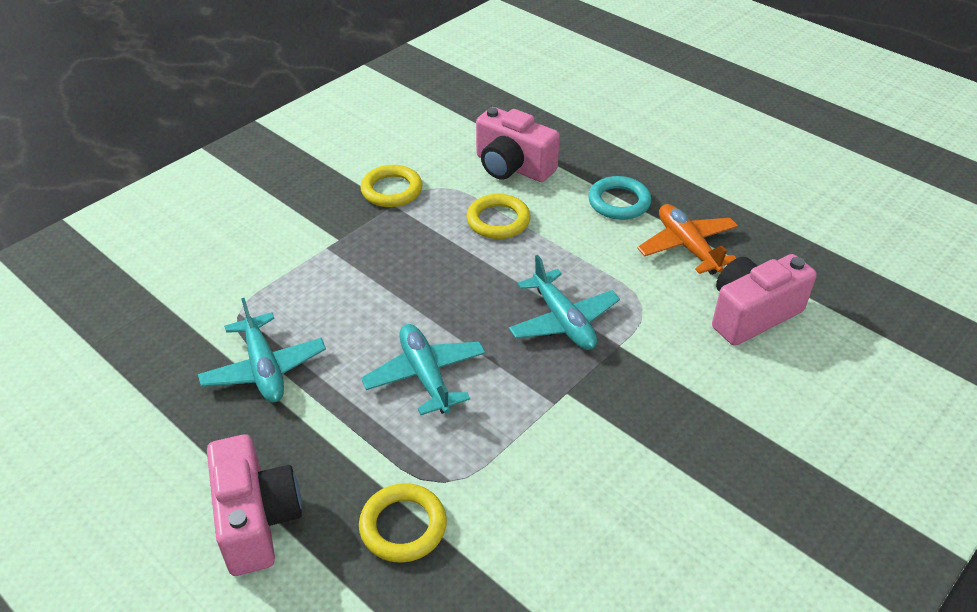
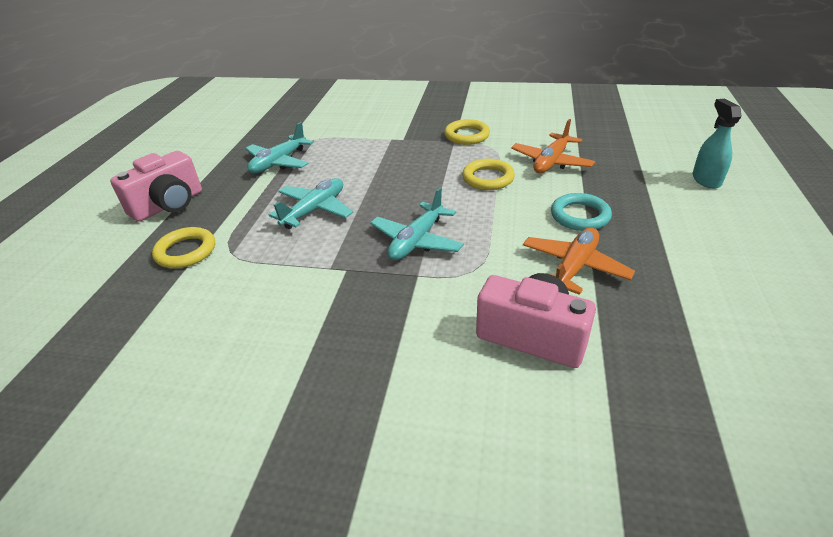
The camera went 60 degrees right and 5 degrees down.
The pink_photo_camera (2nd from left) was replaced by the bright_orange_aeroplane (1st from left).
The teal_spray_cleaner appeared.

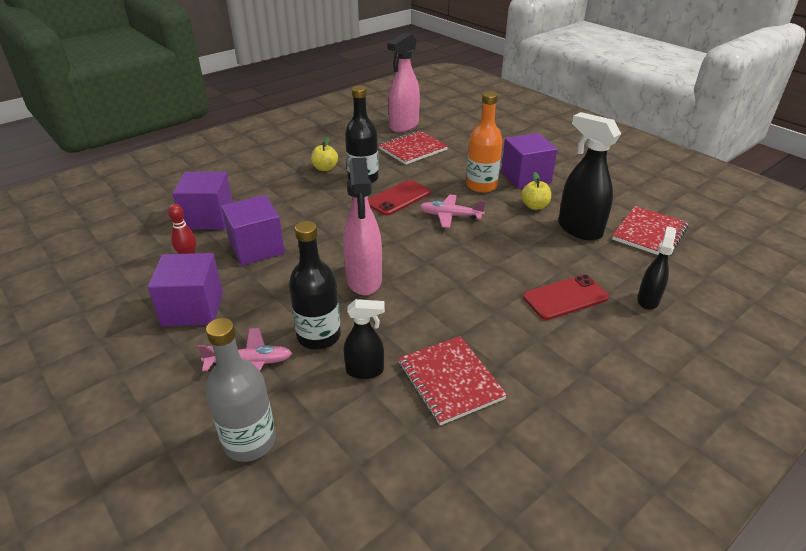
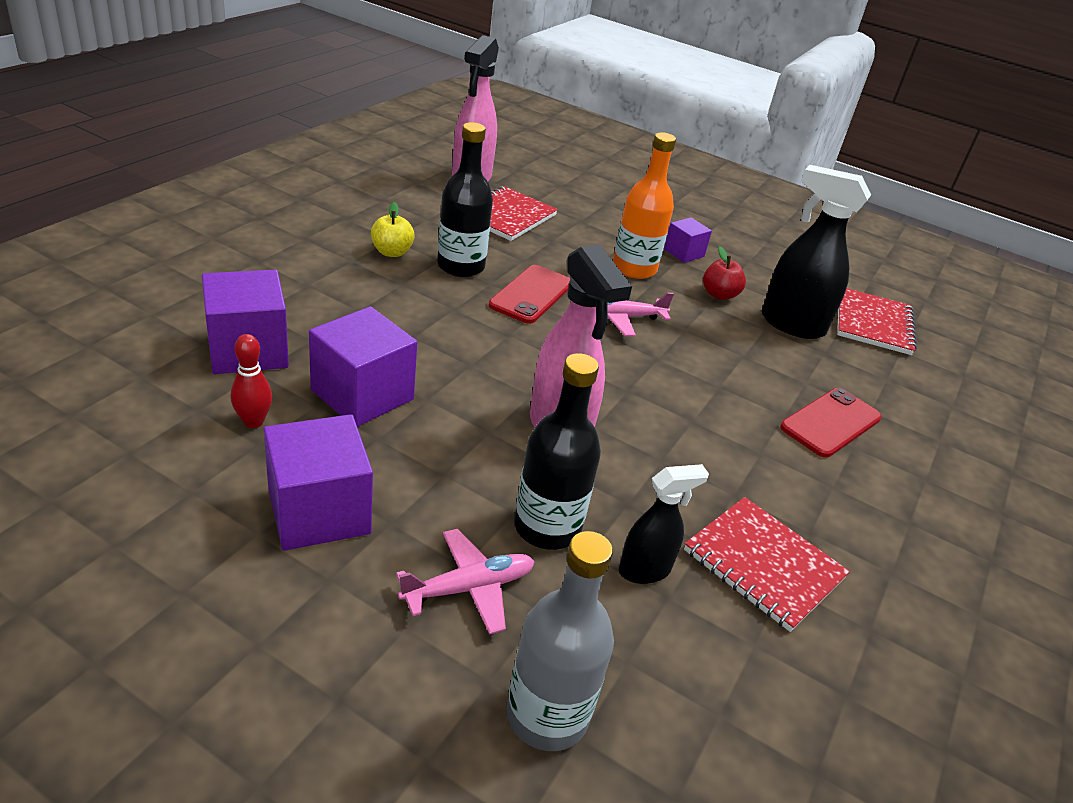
The camera went 25 degrees left and 0 degrees up.
The purple_cube (4th from left) changed to 0.56 times the size.
The bright_yellow_toy_apple (2nd from left) became the crimson_toy_apple.
The jet-black_spray_cleaner (3rd from left) disappeared.

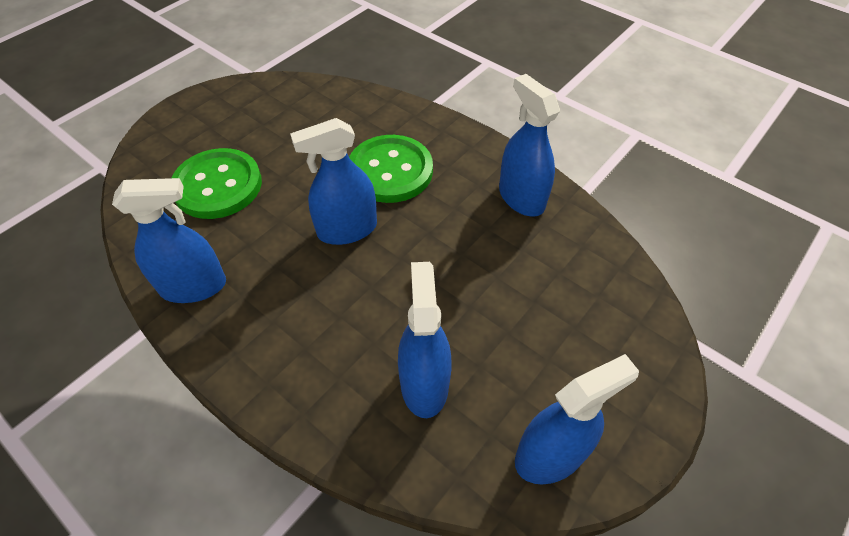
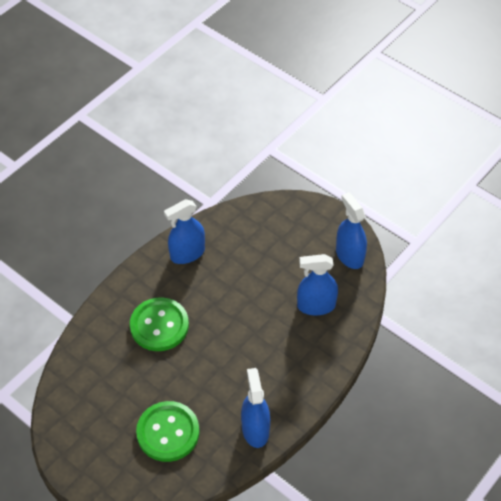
The camera went 90 degrees left and 0 degrees up.
The royal_blue_spray_cleaner (2nd from left) disappeared.

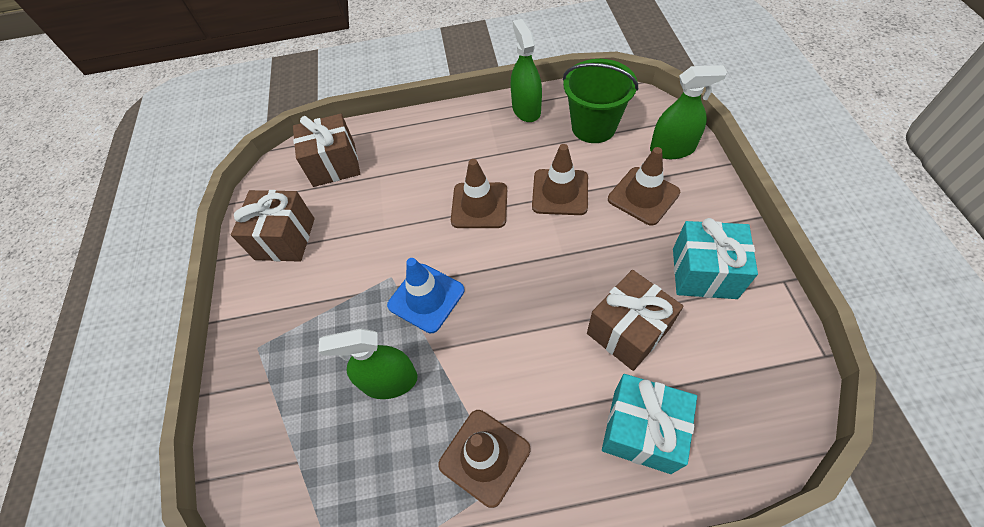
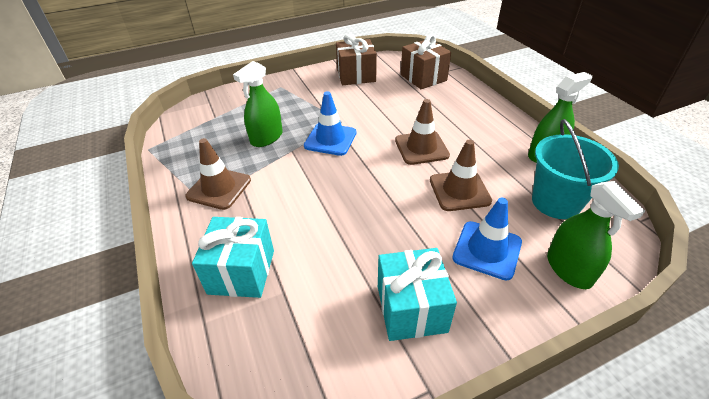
The camera went 70 degrees right and 15 degrees down.
The leaf-green_spray_cleaner (1st from left) turned 120 degrees counterclockwise.
The leaf-green_pail became the teal_pail.
The russet_present (3rd from left) disappeared.
The russet_traffic_cone (4th from left) became the royal_blue_traffic_cone (2nd from left).

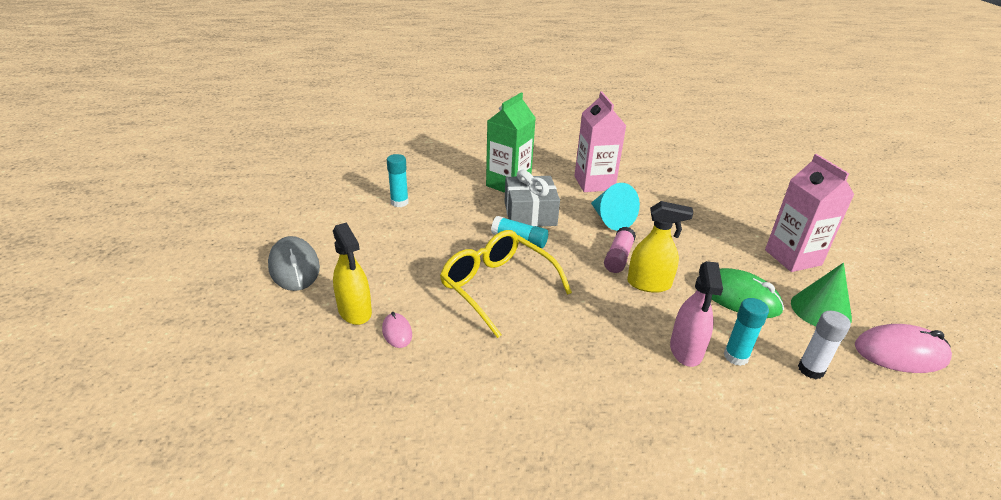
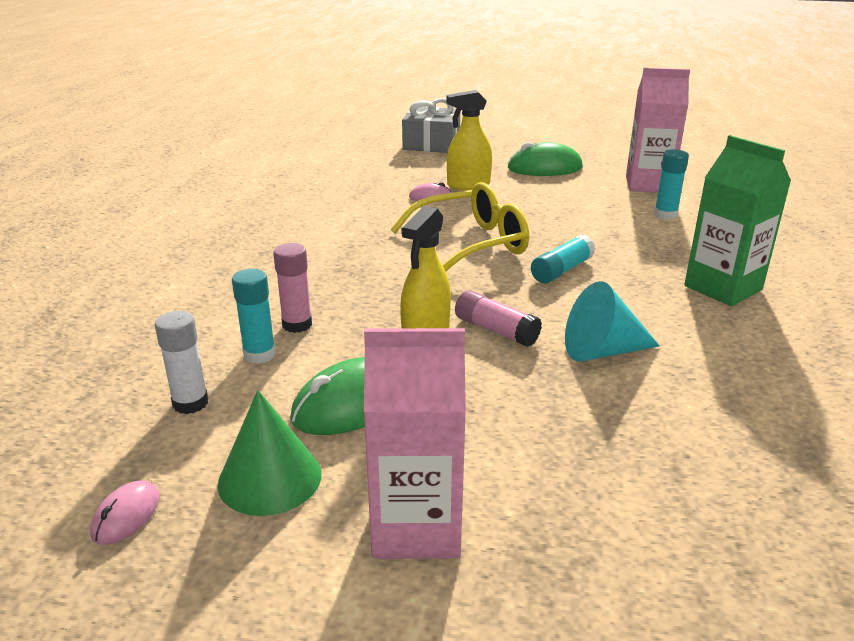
The camera went 110 degrees right and 5 degrees down.
The gray_mouse became the leaf-green_mouse (2nd from left).
The gray_present moved.
The pink_carton (1st from left in the first image) moved.
The pink_spray_cleaner was replaced by the pink_glue (1st from left).
The pink_mouse (2nd from left in the first image) changed to 0.52 times the size.

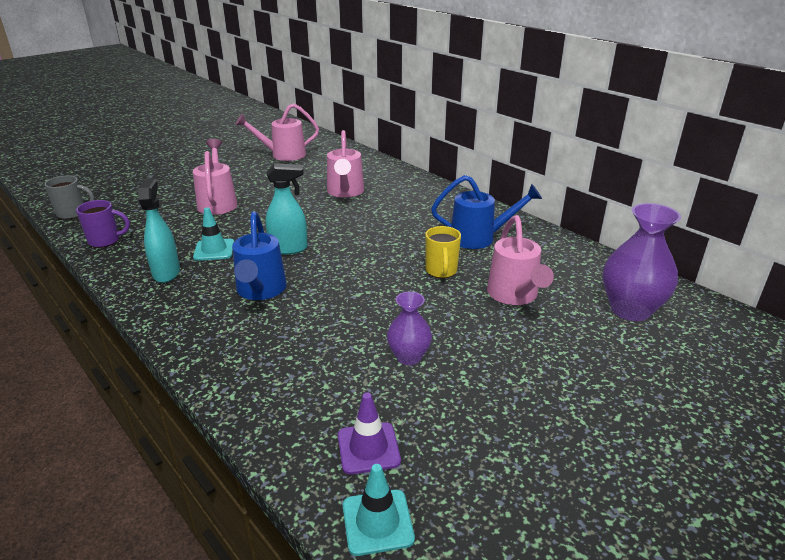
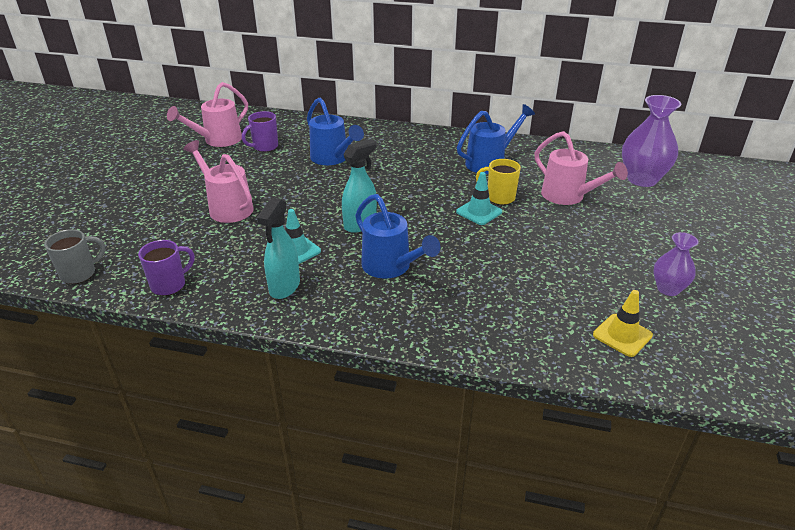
The camera went 35 degrees left and 5 degrees up.
The teal_spray_cleaner (1st from left) turned 120 degrees counterclockwise.
The pink_sprinkling_can (3rd from left) became the royal_blue_sprinkling_can (1st from left).
The purple_traffic_cone became the bright_yellow_traffic_cone.
The teal_traffic_cone (2nd from left) moved.
The purple_flower_vase (1st from left in the first image) moved.
The bright_yellow_coffee_mug turned 150 degrees clockwise.
The purple_coffee_mug (2nd from left) appeared.

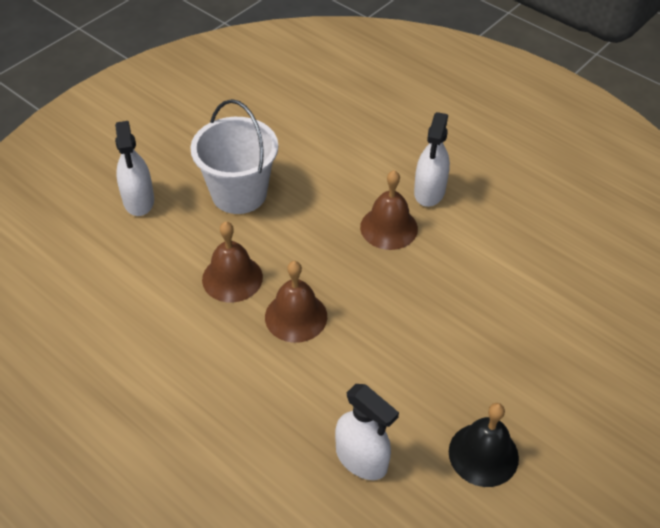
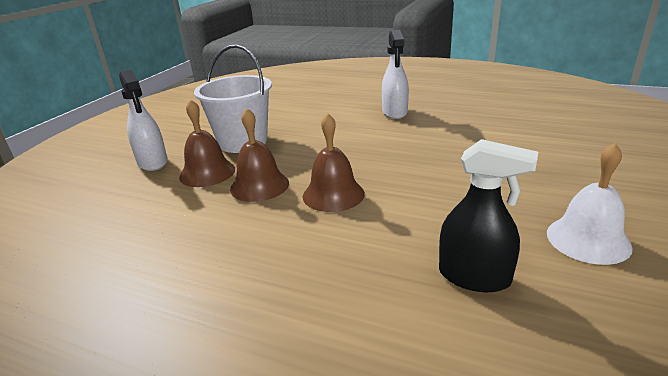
The camera went 15 degrees left and 20 degrees down.
The snow-white_spray_cleaner (2nd from left) became the jet-black_spray_cleaner.
The russet_school_bell (3rd from left in the first image) moved.
The jet-black_school_bell became the snow-white_school_bell.

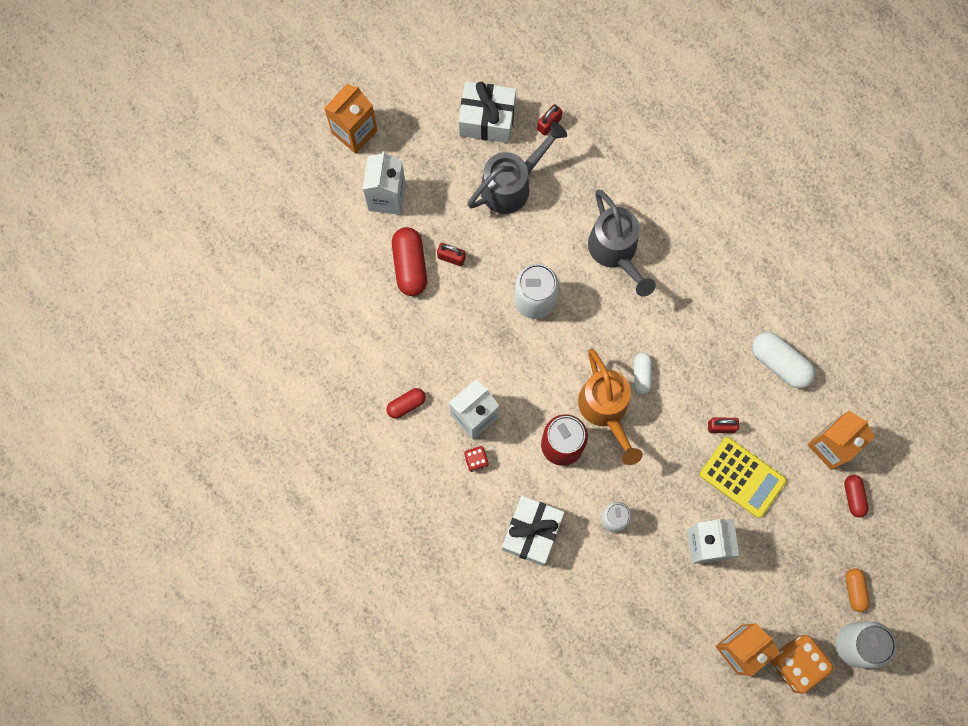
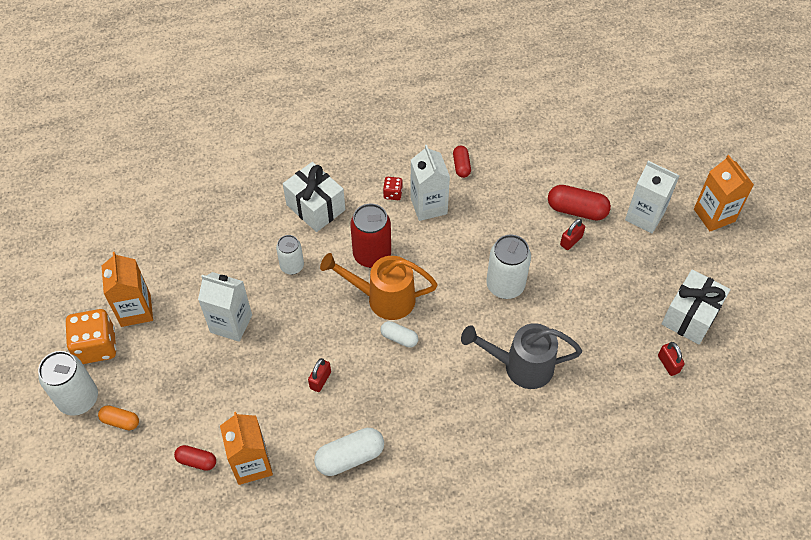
The camera went 115 degrees right and 20 degrees down.
The gray_sprinkling_can (1st from left) disappeared.
The bright_yellow_calculator disappeared.

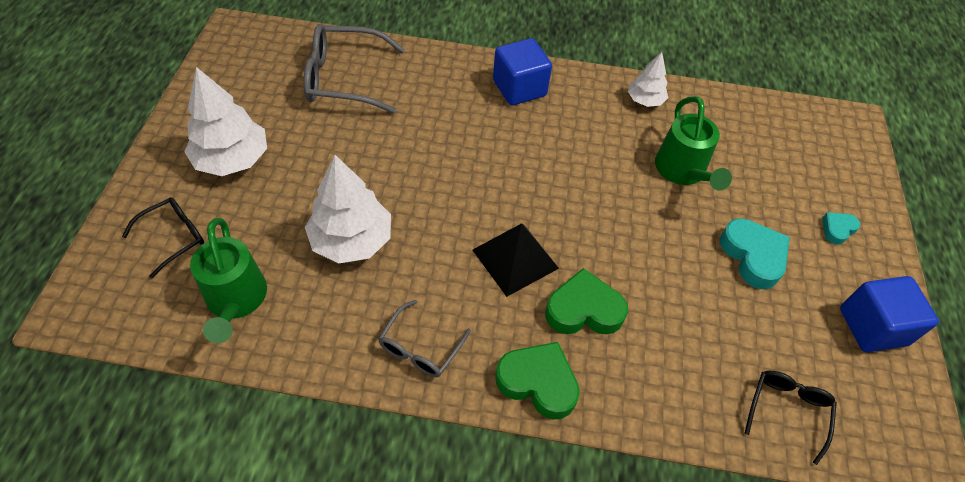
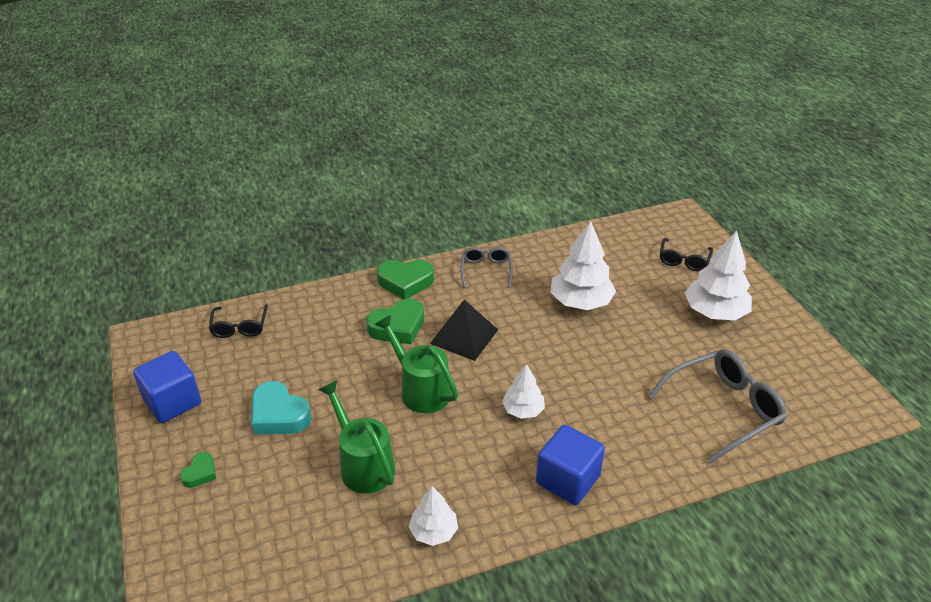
The camera went 155 degrees right and 15 degrees down.
The leaf-green_sprinkling_can (1st from left in the first image) moved.
The teal_heart_shape (2nd from left) became the leaf-green_heart_shape (1st from left).
The snow-white_tree (2nd from left) appeared.

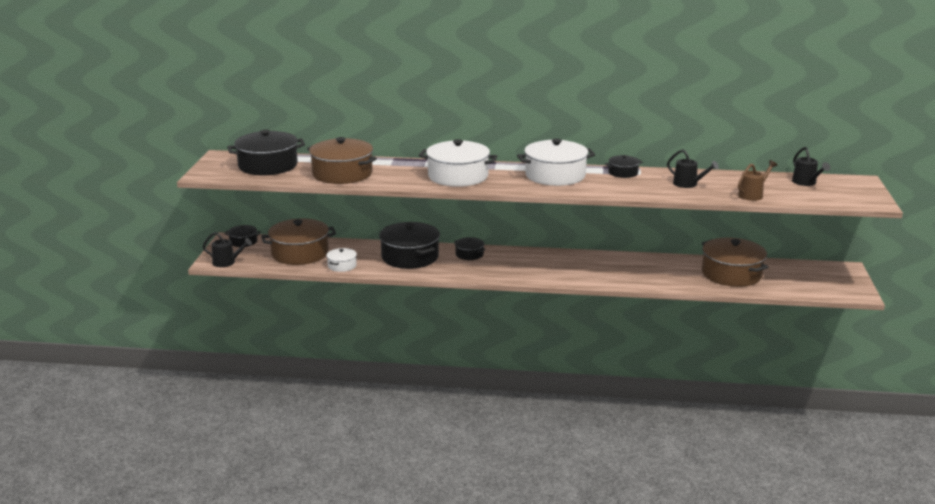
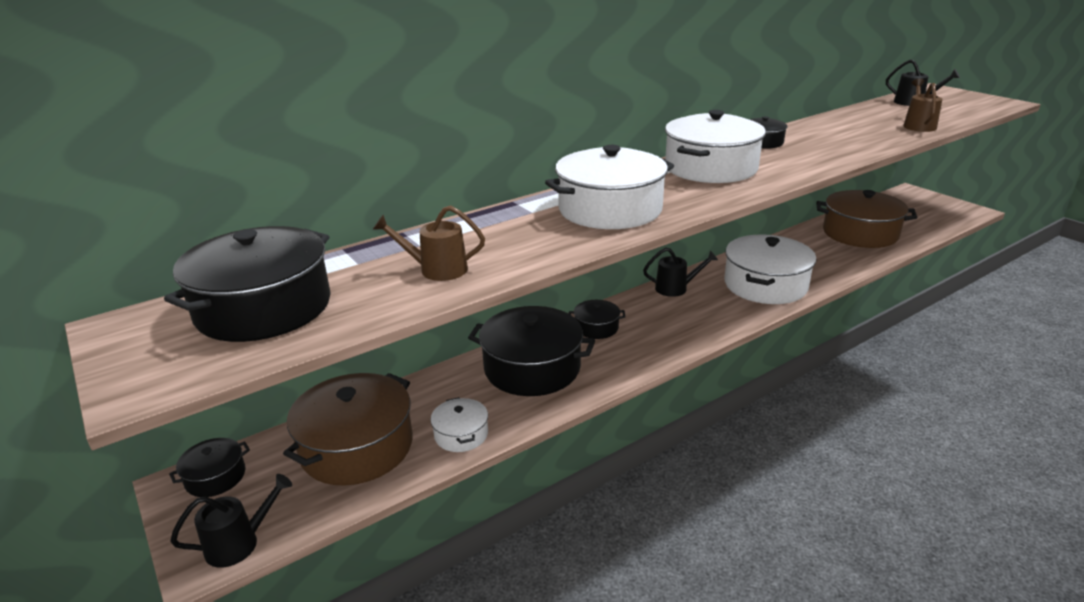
The camera went 40 degrees left and 5 degrees up.
The russet_stockpot (2nd from left) was replaced by the russet_sprinkling_can (1st from left).
The jet-black_sprinkling_can (2nd from left) moved.
The snow-white_stockpot (4th from left) appeared.

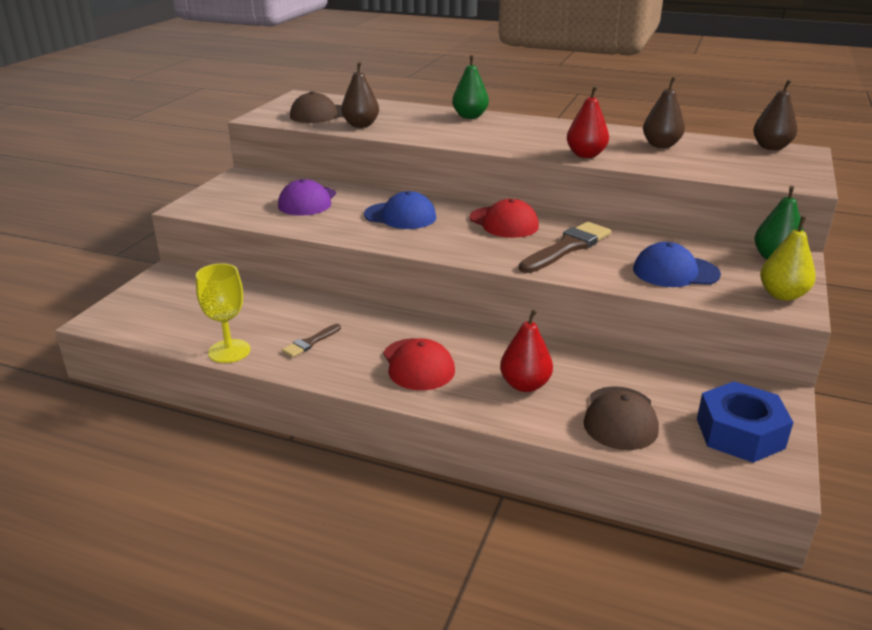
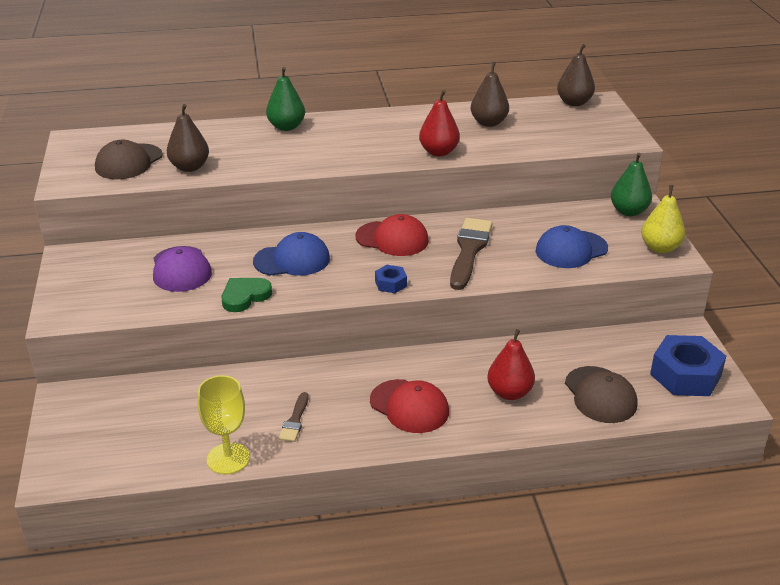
The camera went 30 degrees left and 5 degrees up.
The leaf-green_heart_shape appeared.
The royal_blue_nut (1st from left) appeared.

